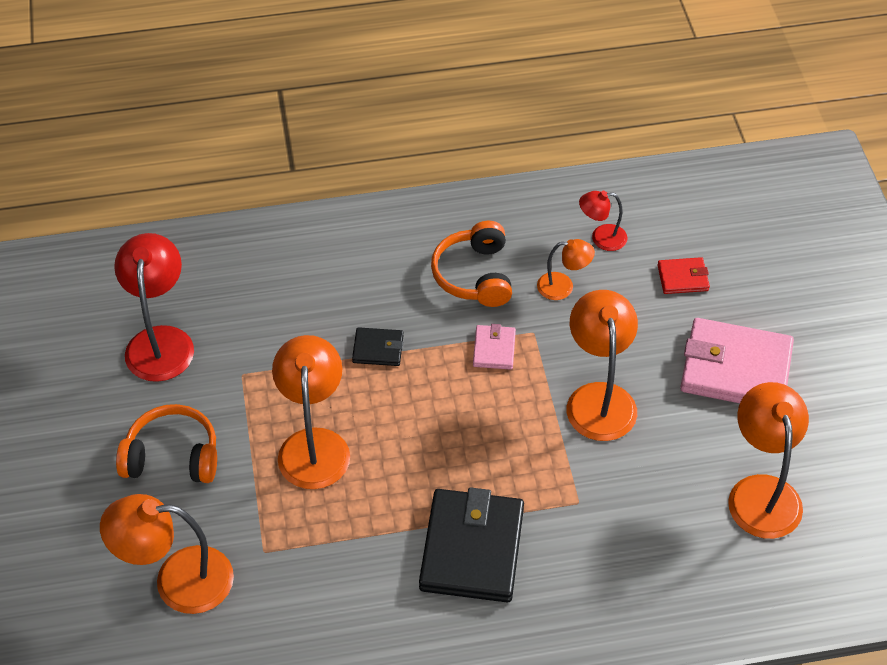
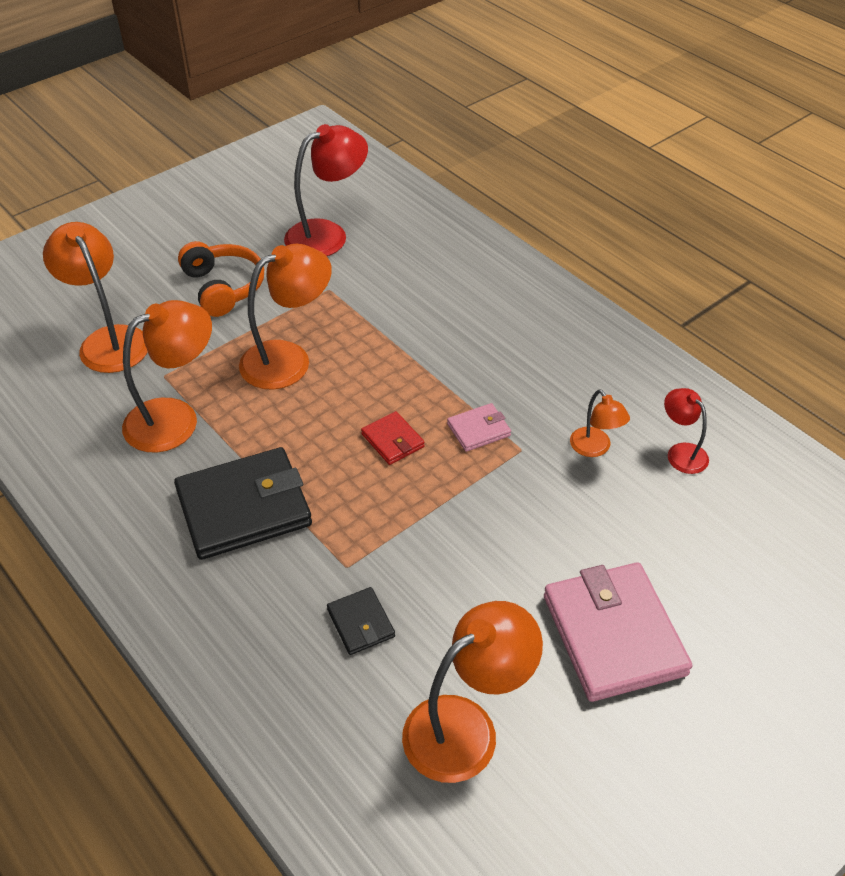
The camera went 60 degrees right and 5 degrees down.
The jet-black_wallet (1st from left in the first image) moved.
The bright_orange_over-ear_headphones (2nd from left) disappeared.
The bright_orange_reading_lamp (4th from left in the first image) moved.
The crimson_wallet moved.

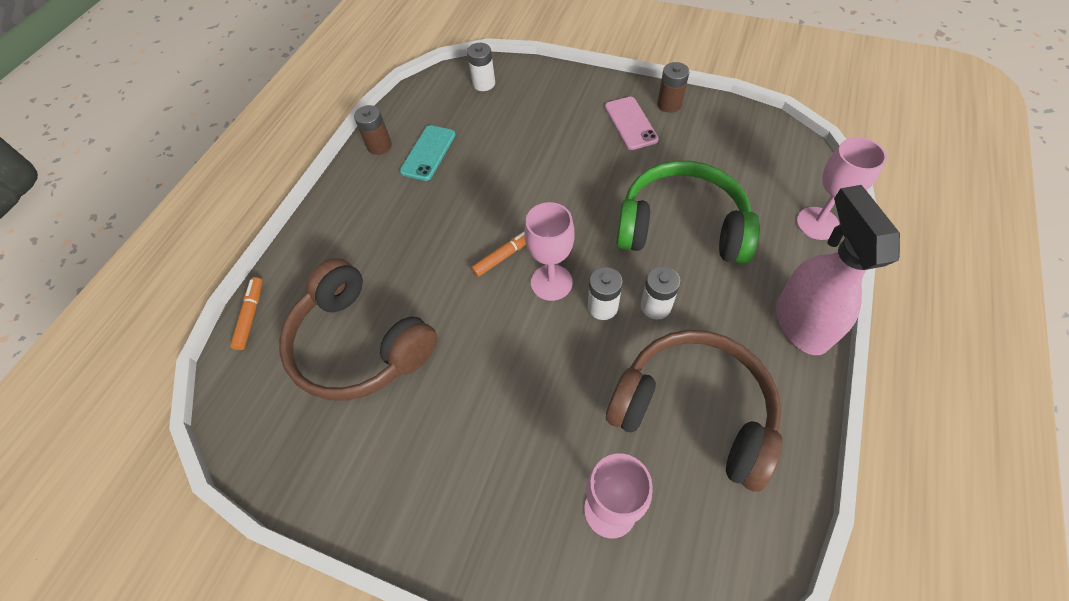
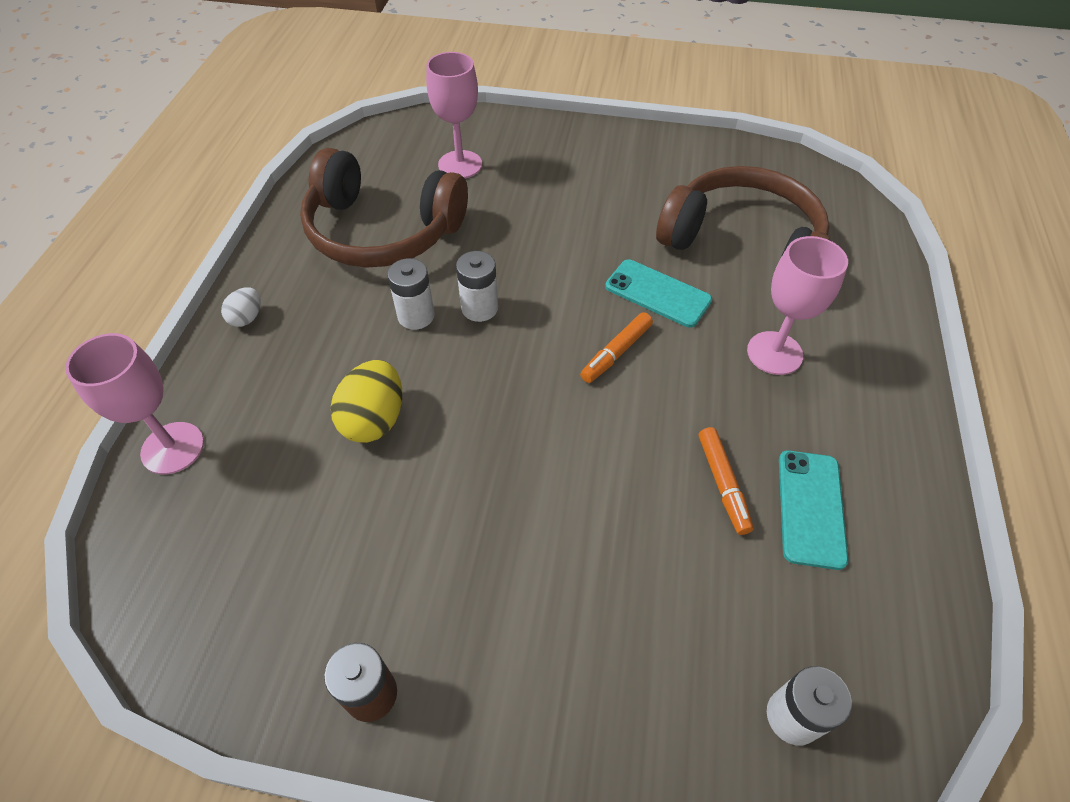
The camera went 165 degrees right and 5 degrees down.
The bright_orange_marker_pen (1st from left in the first image) moved.
The russet_battery (1st from left) disappeared.
The pink_wine_glass (1st from left in the first image) moved.
The pink_mobile_phone disappeared.
The leaf-green_over-ear_headphones was replaced by the bright_yellow_egg_shape.
The pink_spray_cleaner was replaced by the snow-white_egg_shape.
The teal_mobile_phone (1st from left) appeared.

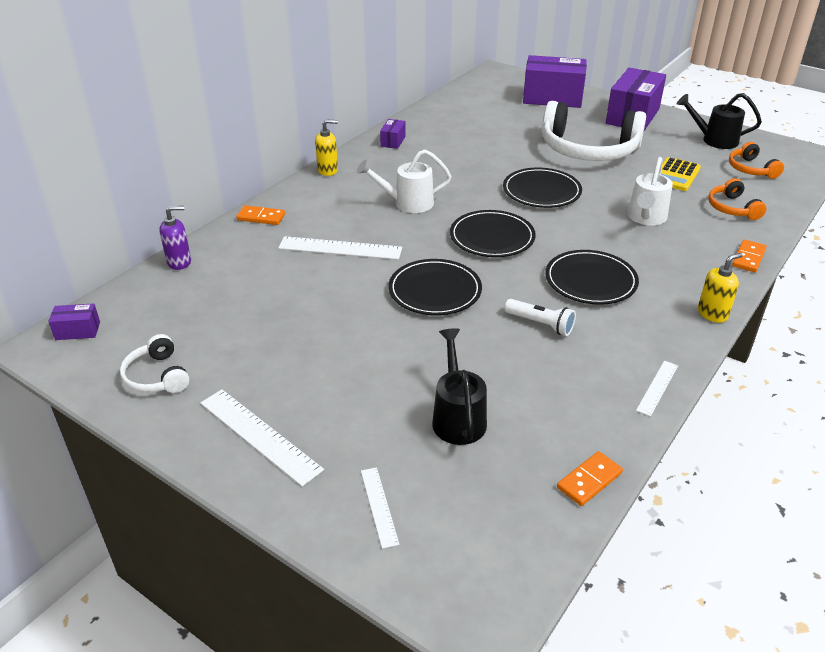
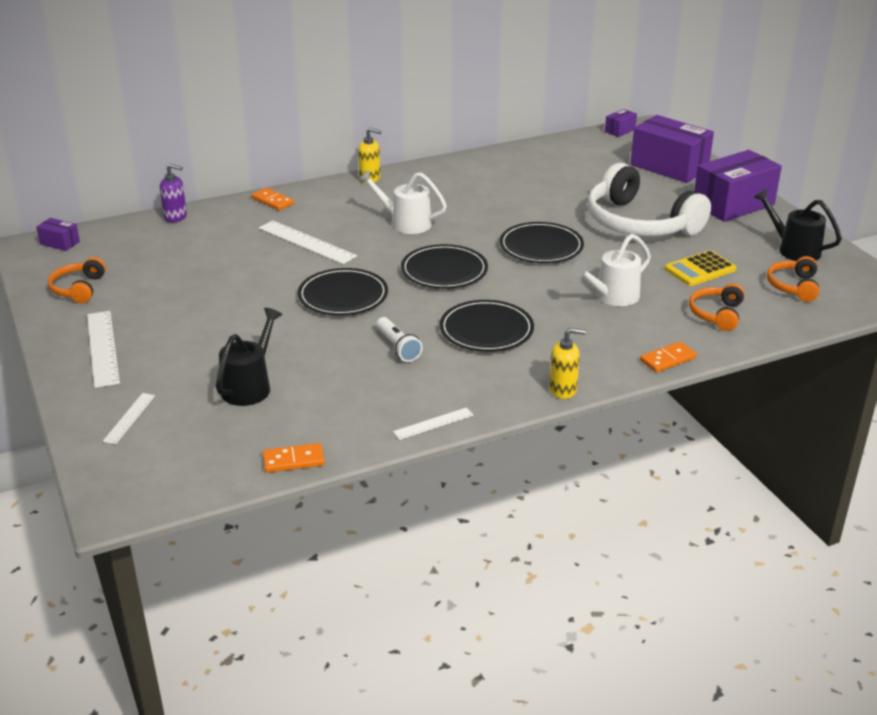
The camera went 30 degrees right and 5 degrees down.
The snow-white_over-ear_headphones (1st from left) became the bright_orange_over-ear_headphones (1st from left).
The purple_package (2nd from left) moved.

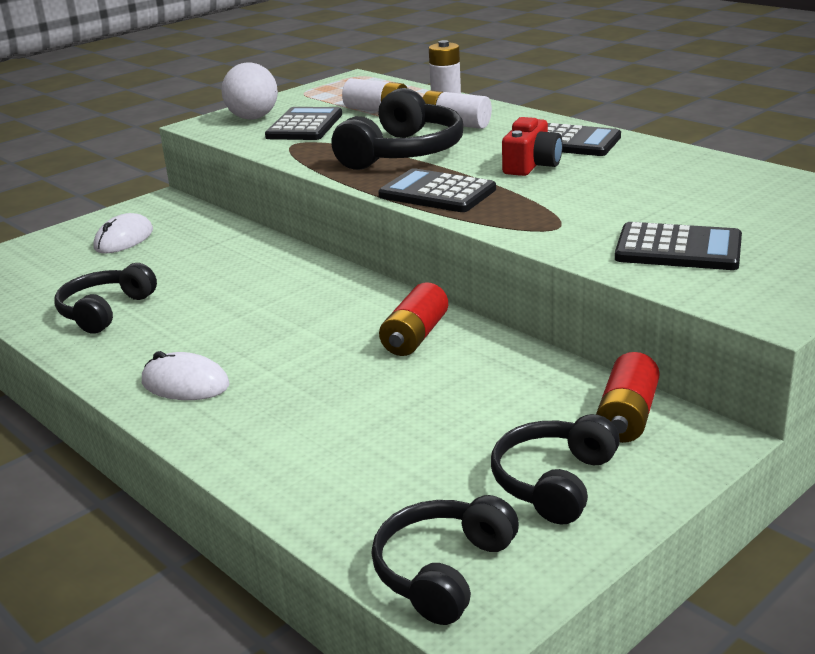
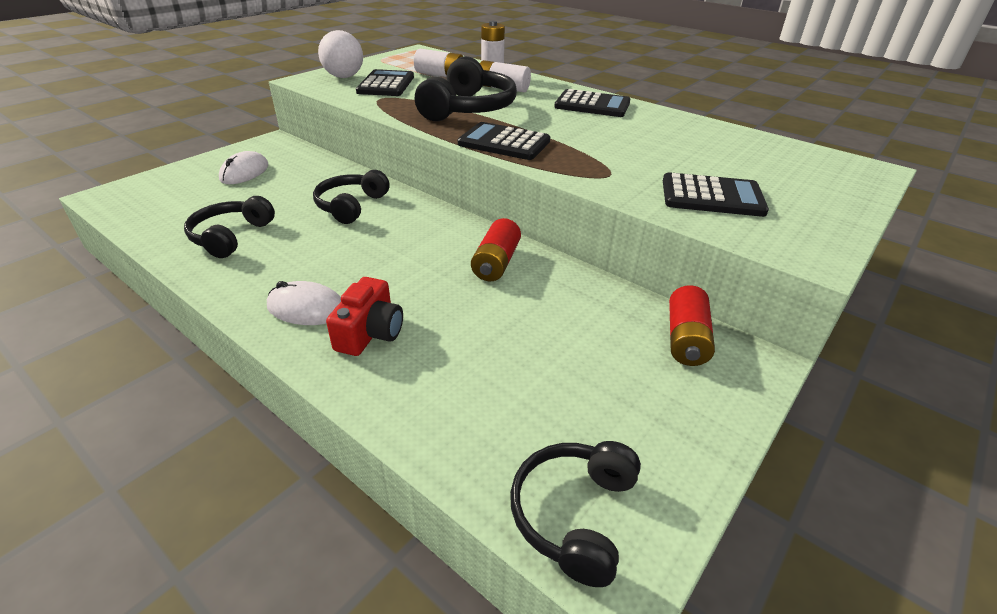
The camera went 10 degrees left and 10 degrees up.
The jet-black_over-ear_headphones (4th from left in the first image) moved.
The crimson_photo_camera moved.

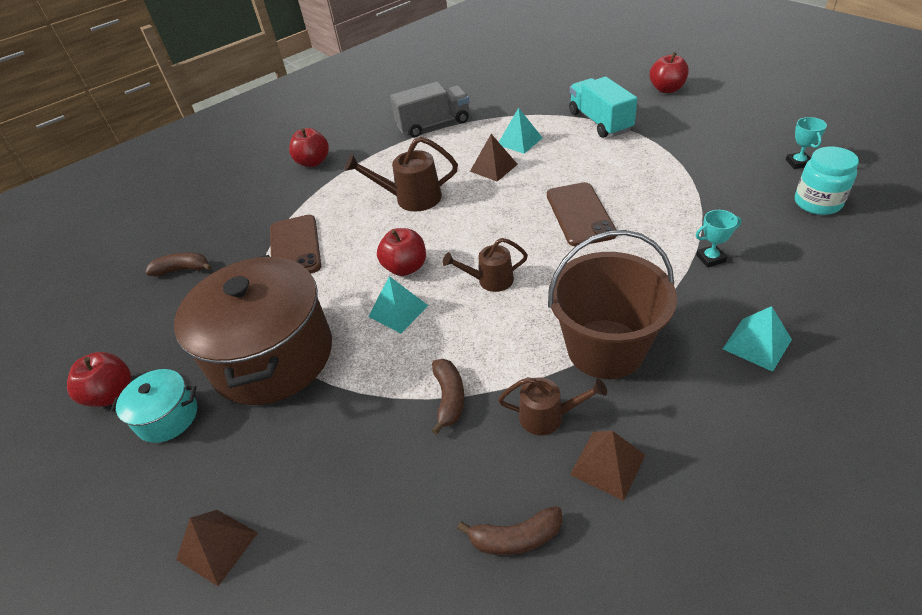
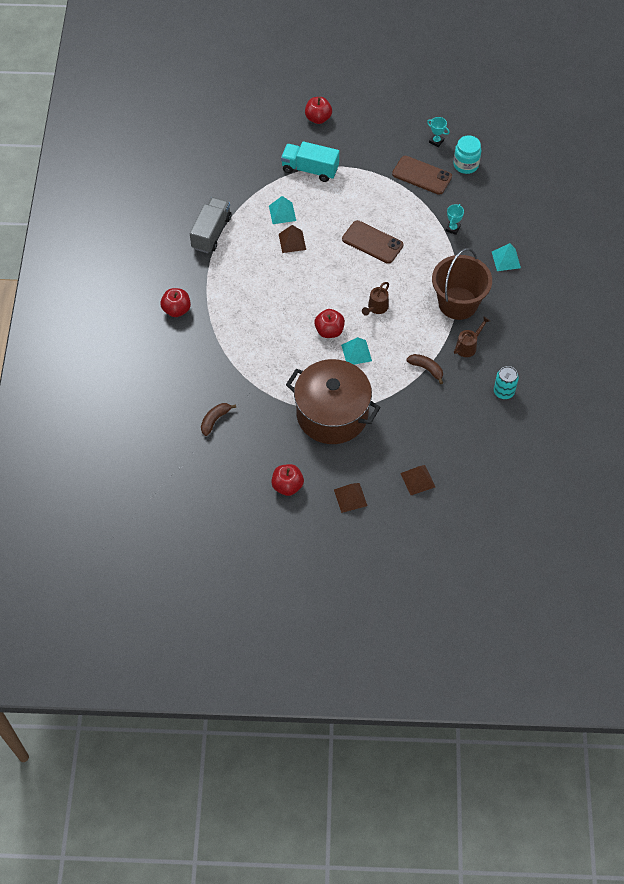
The camera went 55 degrees left and 15 degrees up.
The teal_stockpot disappeared.
The russet_mobile_phone (1st from left in the first image) moved.
The russet_sprinkling_can (1st from left) disappeared.
The russet_banana_fruit (3rd from left) was replaced by the teal_tin.
The russet_pyramid_shape (3rd from left in the first image) moved.

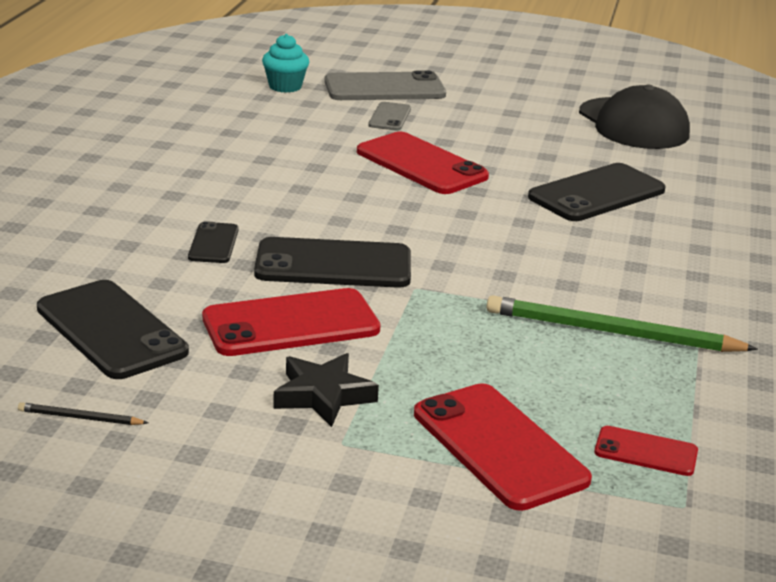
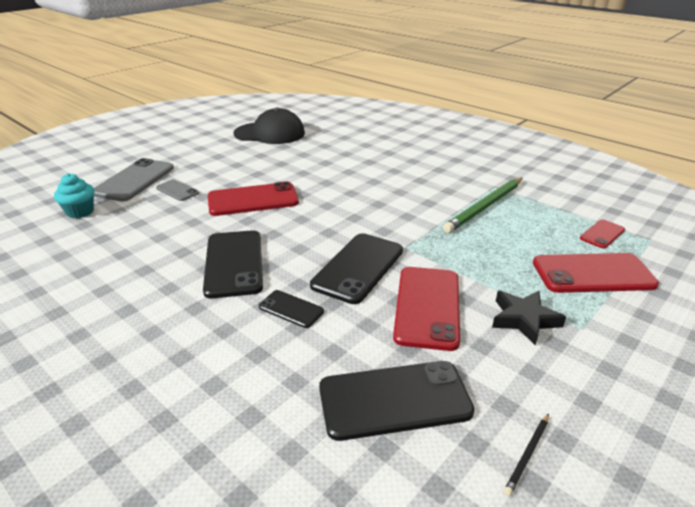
The camera went 60 degrees left and 5 degrees up.
The jet-black_mobile_phone (4th from left in the first image) moved.

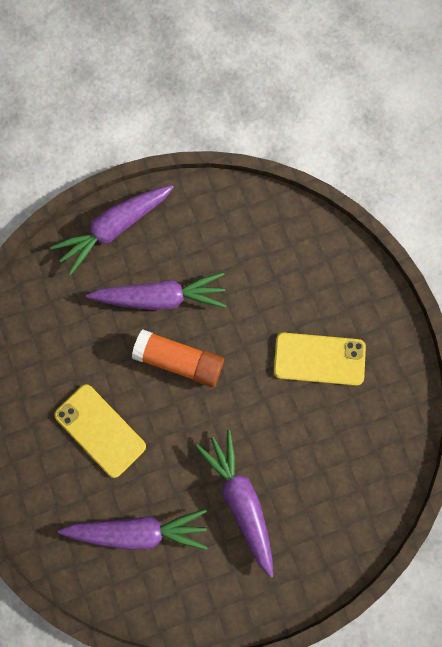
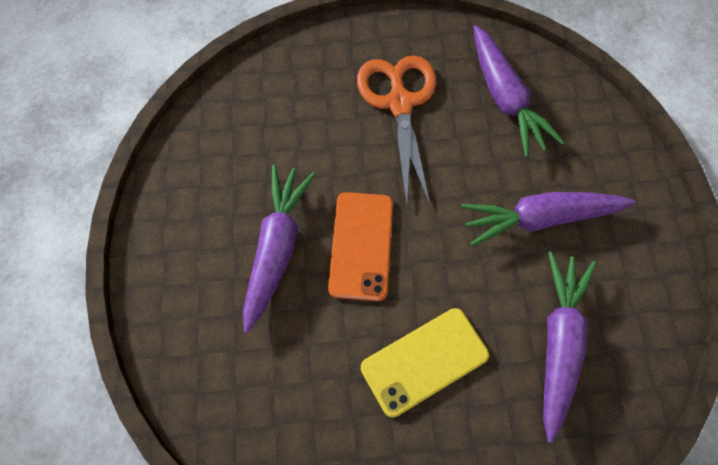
The camera went 75 degrees left and 10 degrees down.
The purple_carrot (1st from left in the first image) moved.
The bright_orange_glue was replaced by the bright_orange_mobile_phone.
The bright_yellow_mobile_phone (2nd from left) was replaced by the bright_orange_shears.

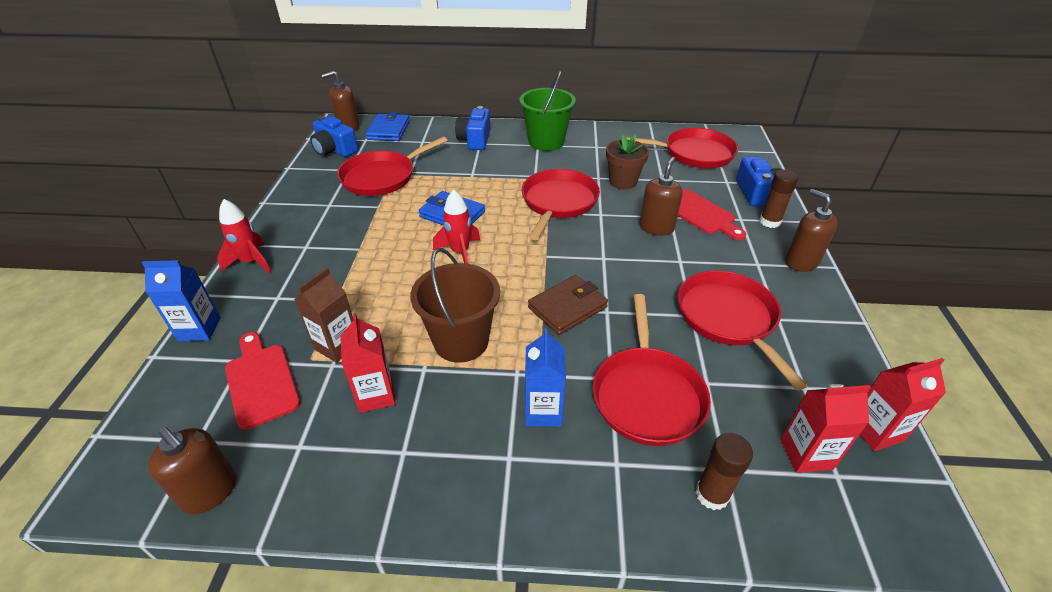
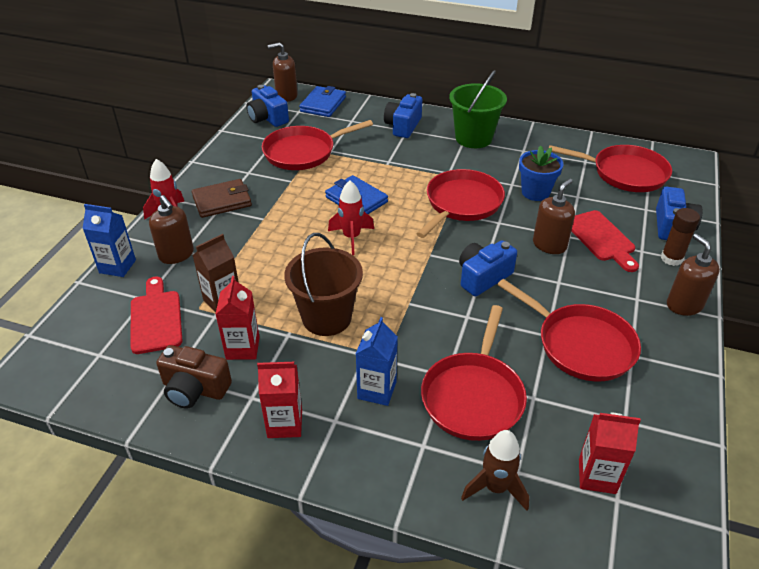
The camera went 15 degrees right and 0 degrees up.
The russet_soap_dispenser (1st from left) moved.
The russet_wallet moved.
The russet_potted_plant became the royal_blue_potted_plant.
The crimson_pan (5th from left in the first image) turned 135 degrees clockwise.
The russet_glue (1st from left) was replaced by the russet_rocket.
The crimson_carton (3rd from left in the first image) moved.
The russet_photo_camera appeared.
The royal_blue_photo_camera (3rd from left) appeared.

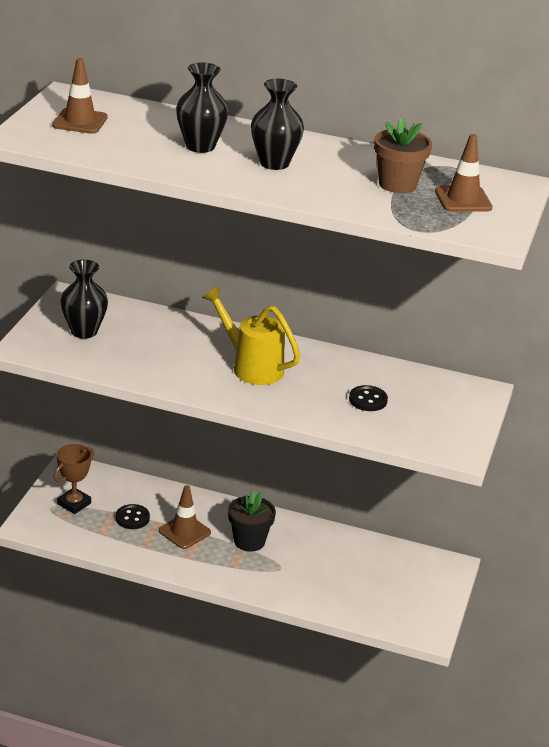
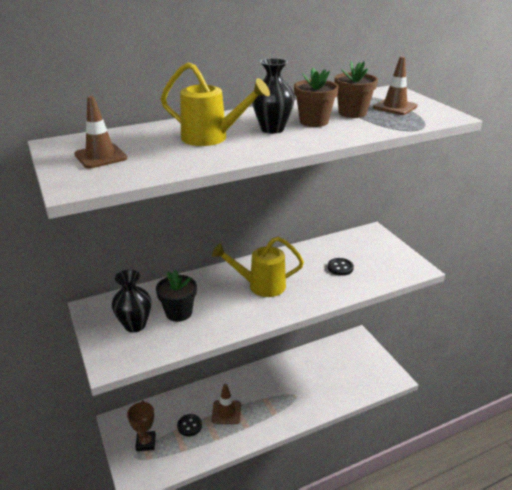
The camera went 40 degrees left and 0 degrees up.
The jet-black_flower_vase (2nd from left) was replaced by the bright_yellow_sprinkling_can (1st from left).
The jet-black_potted_plant moved.
The russet_potted_plant (1st from left) appeared.

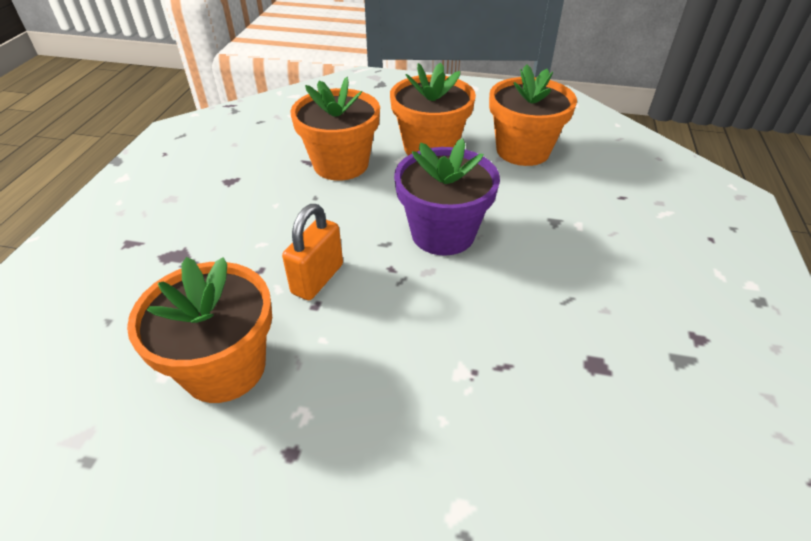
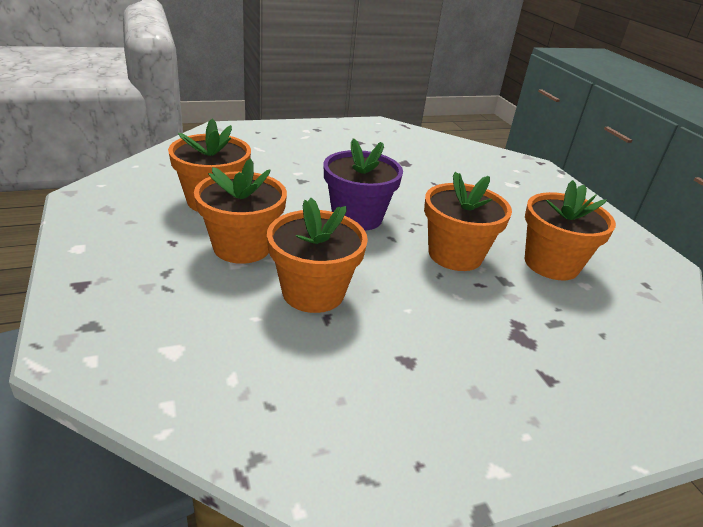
The camera went 125 degrees left and 10 degrees down.
The bright_orange_padlock was replaced by the bright_orange_potted_plant (4th from left).

